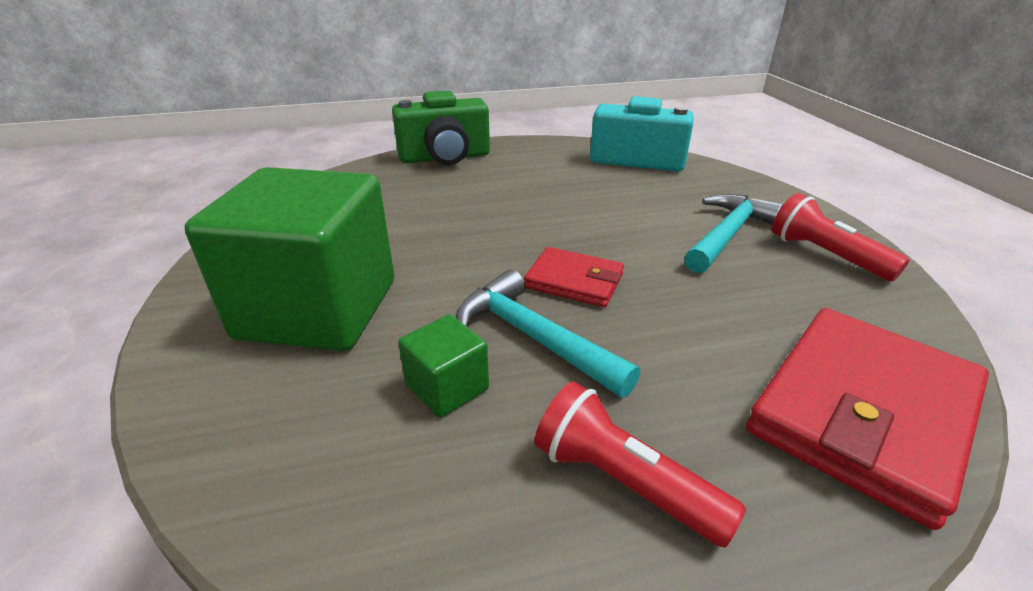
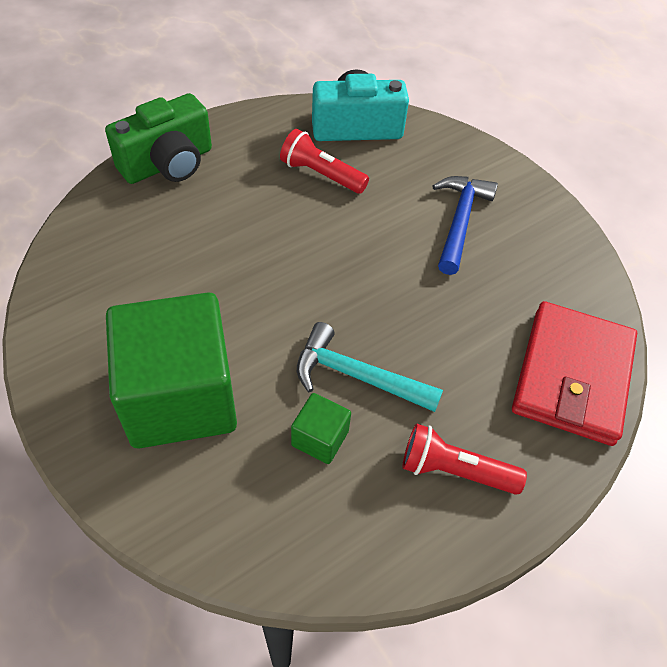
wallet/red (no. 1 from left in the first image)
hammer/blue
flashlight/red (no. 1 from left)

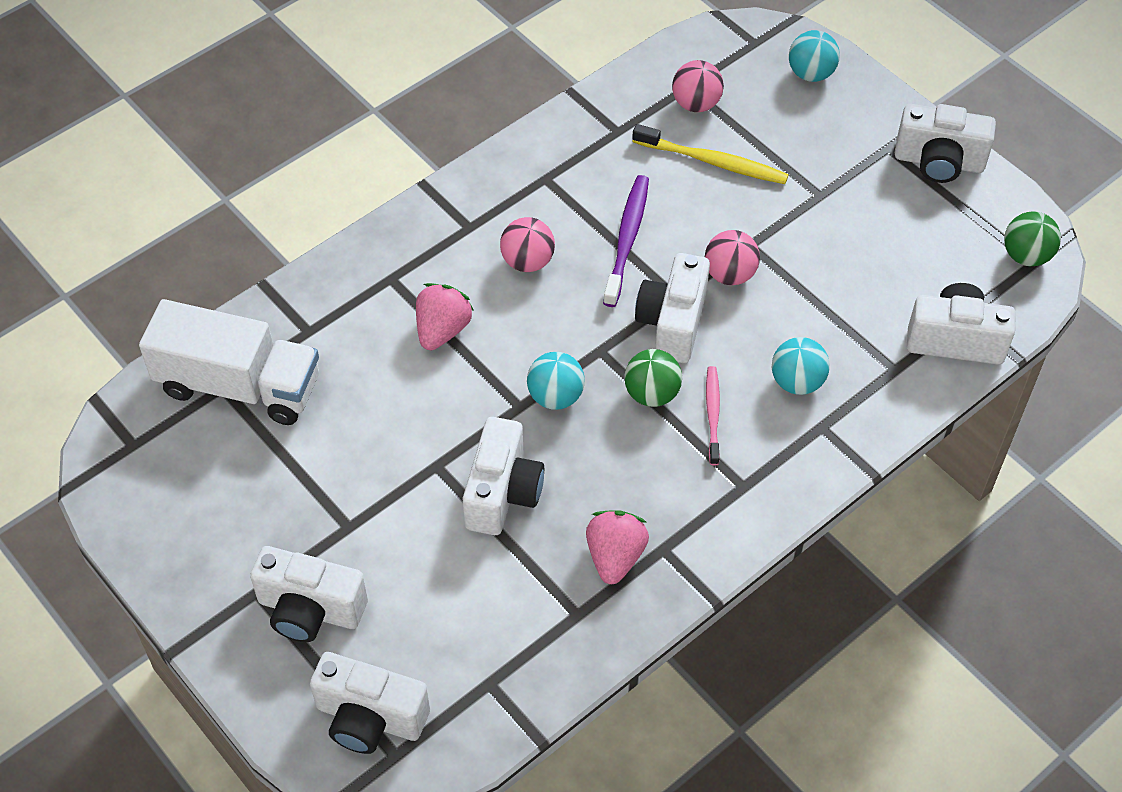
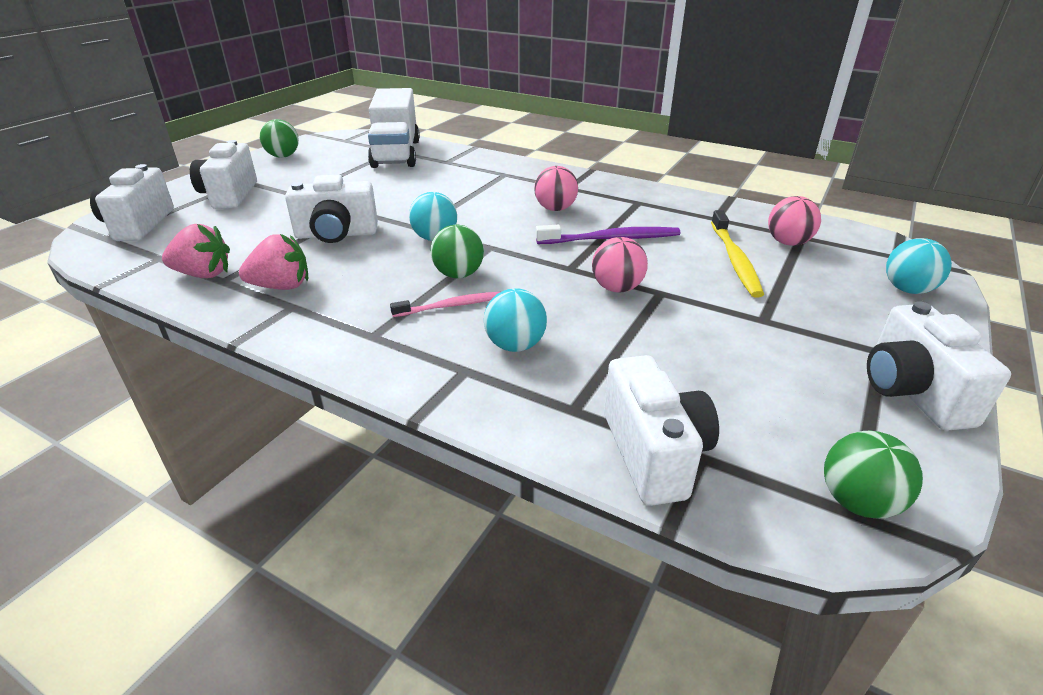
strawberry/pink (no. 1 from left)
camera/white (no. 4 from left in the first image)
ball/green (no. 1 from left)

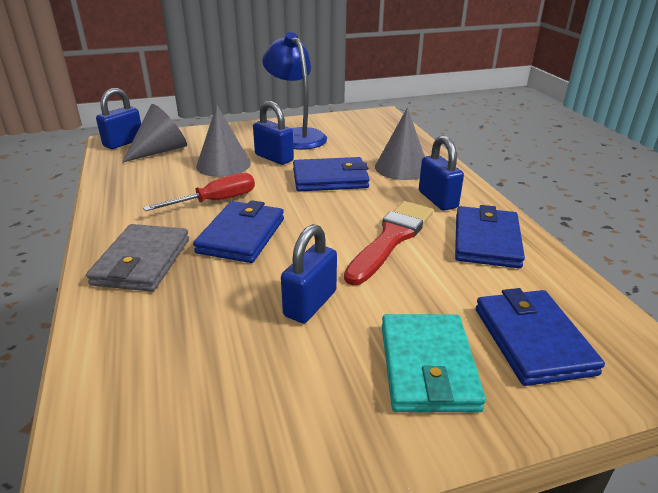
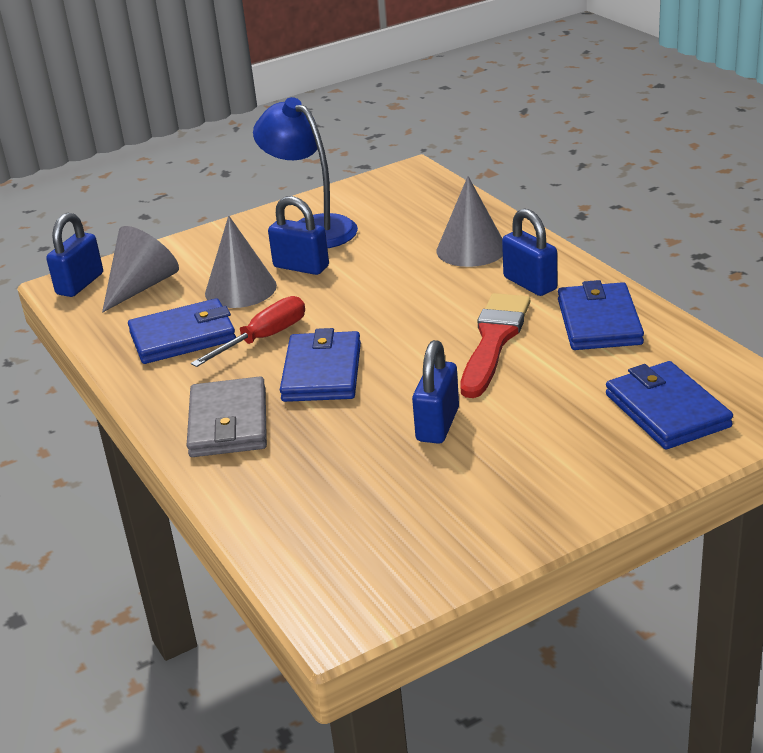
wallet/blue (no. 1 from left)
wallet/turquoise

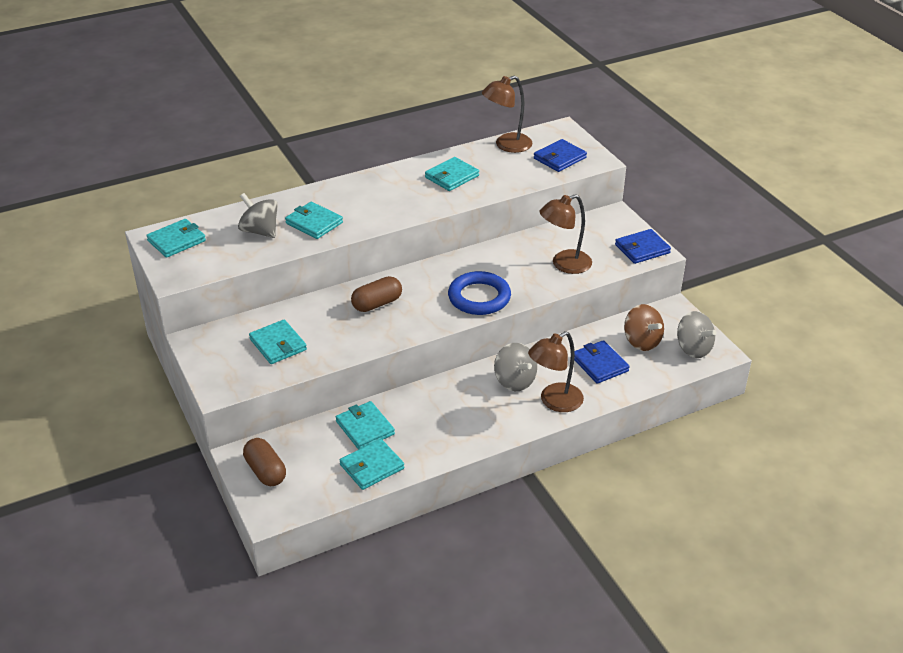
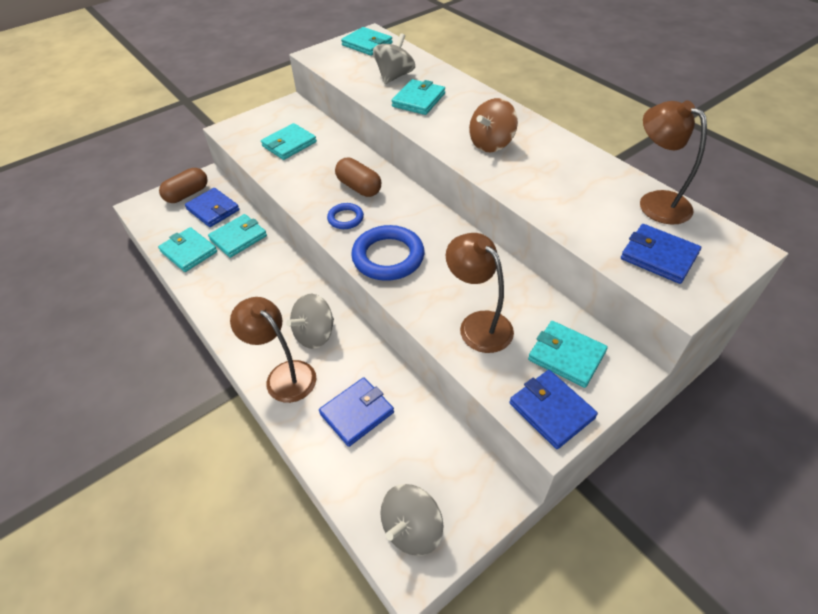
wallet/turquoise (no. 6 from left)
spinning top/brown
wallet/blue (no. 1 from left)
ring/blue (no. 1 from left)

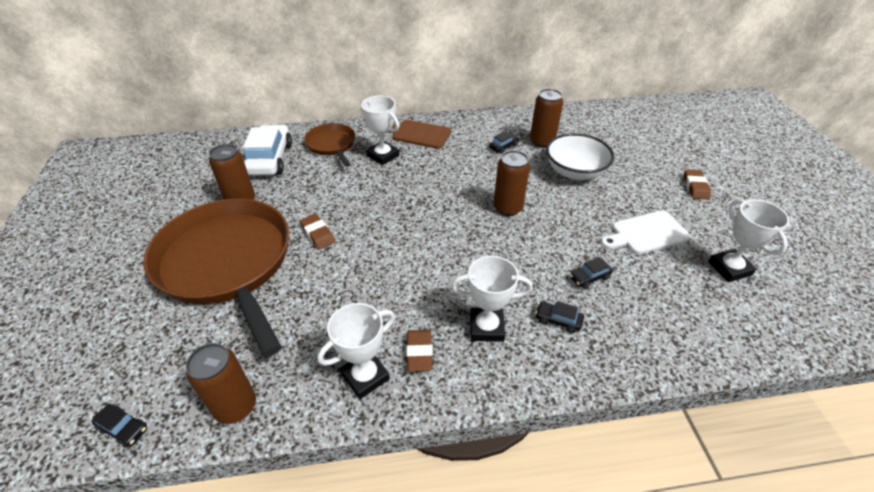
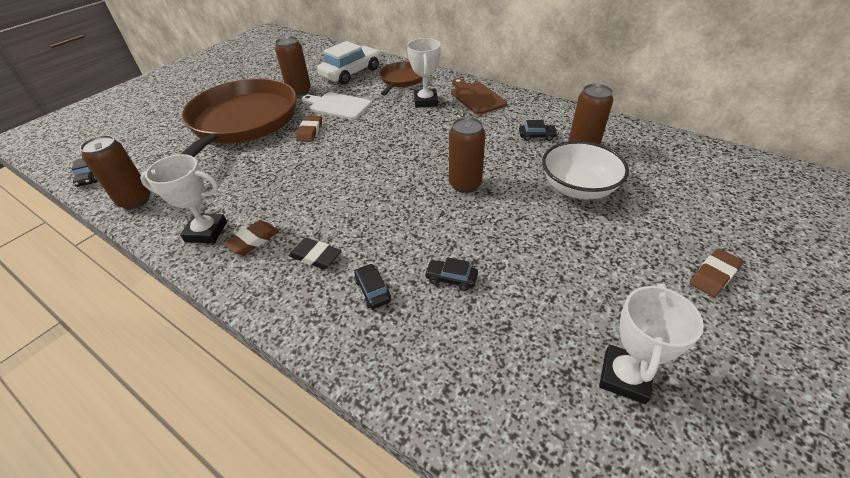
eraser/black
cutting board/white

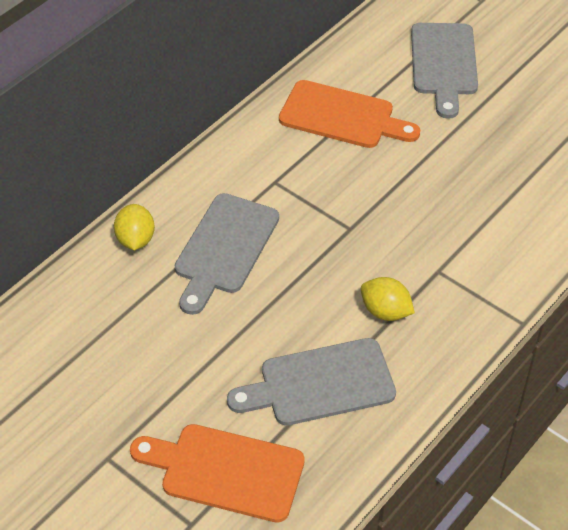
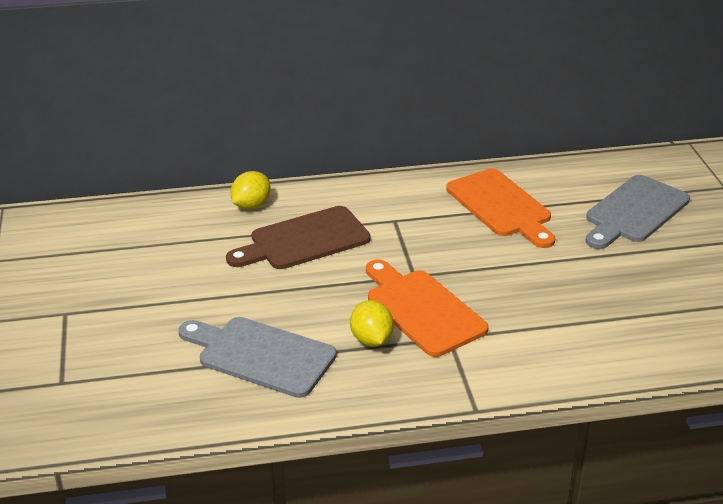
cutting board/orange (no. 1 from left)
cutting board/brown

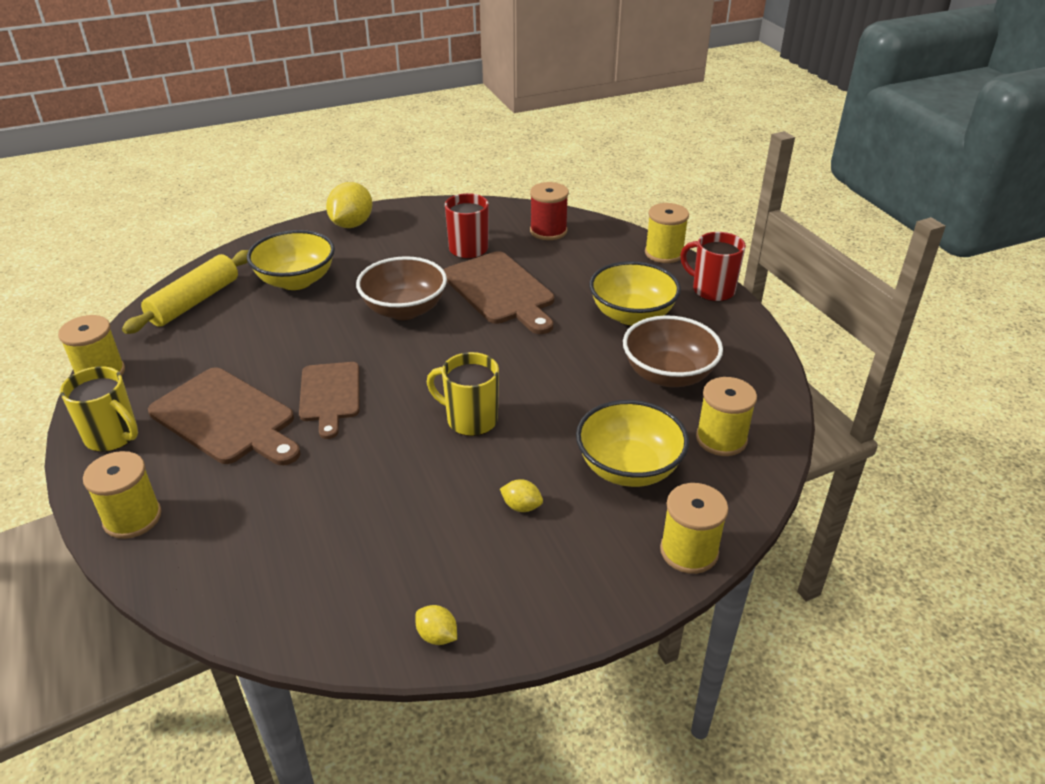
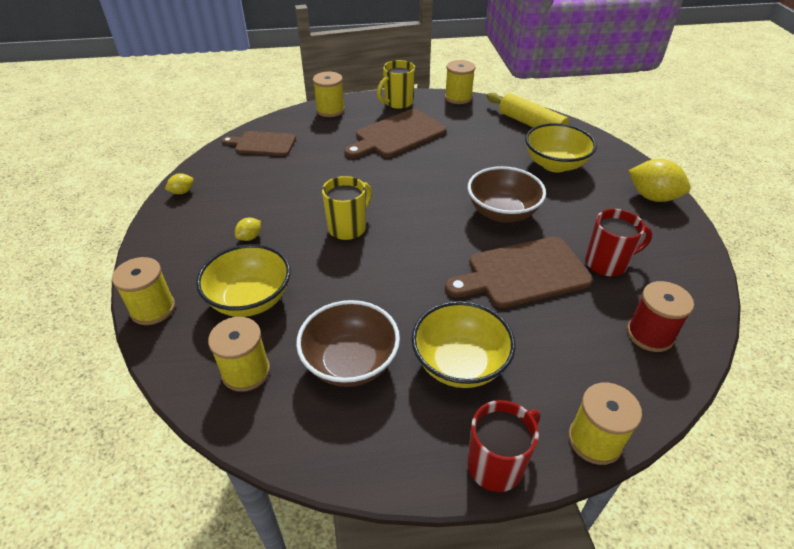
cutting board/brown (no. 1 from left)

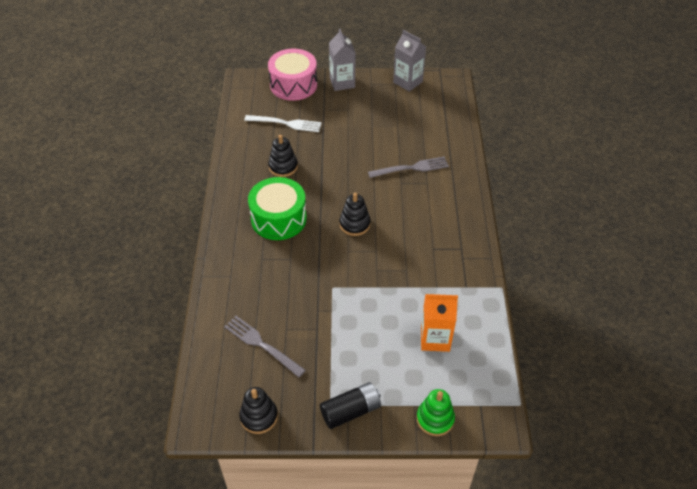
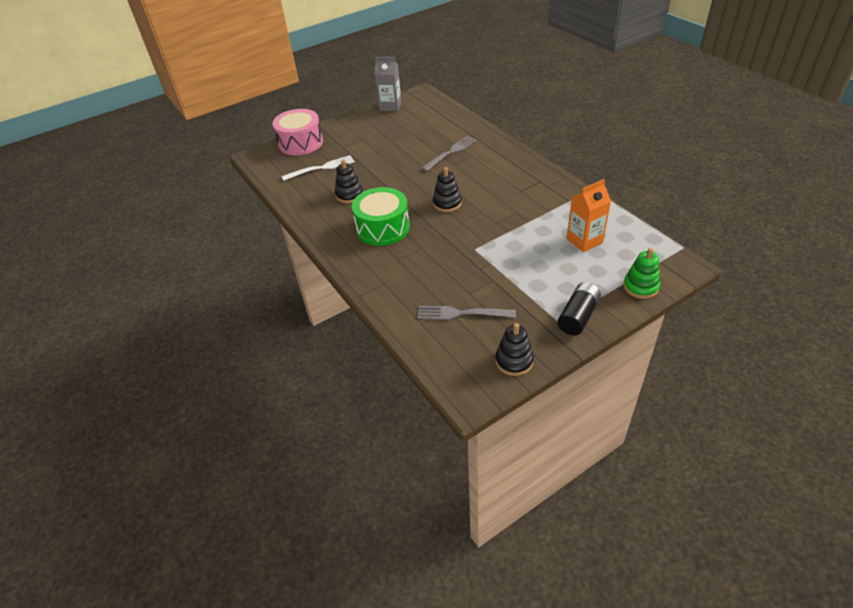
carton/grey (no. 1 from left in the first image)

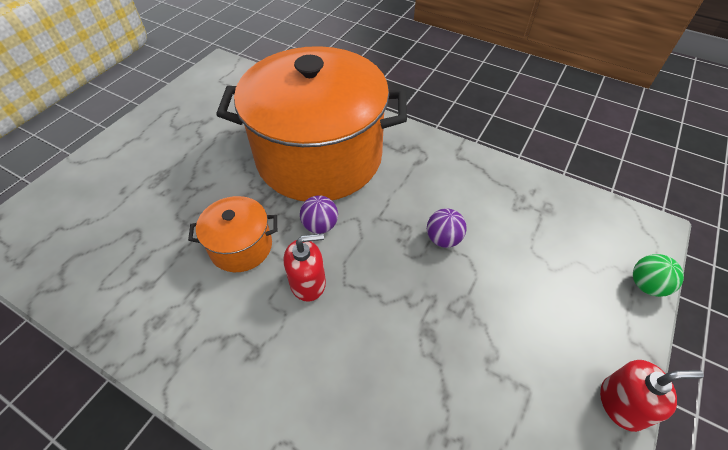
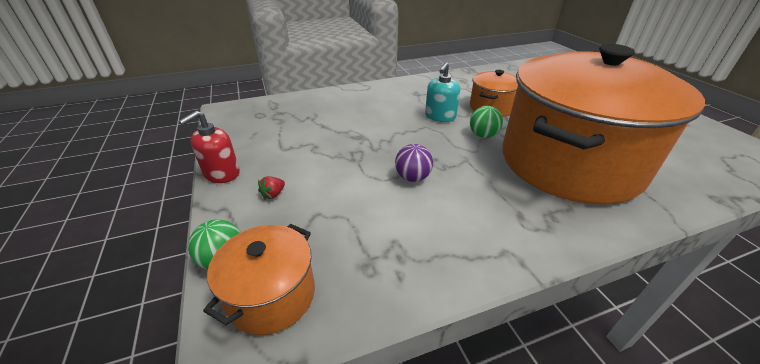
soap dispenser/turquoise
ball/green (no. 2 from left)
pot/orange (no. 1 from left)
strawberry/red

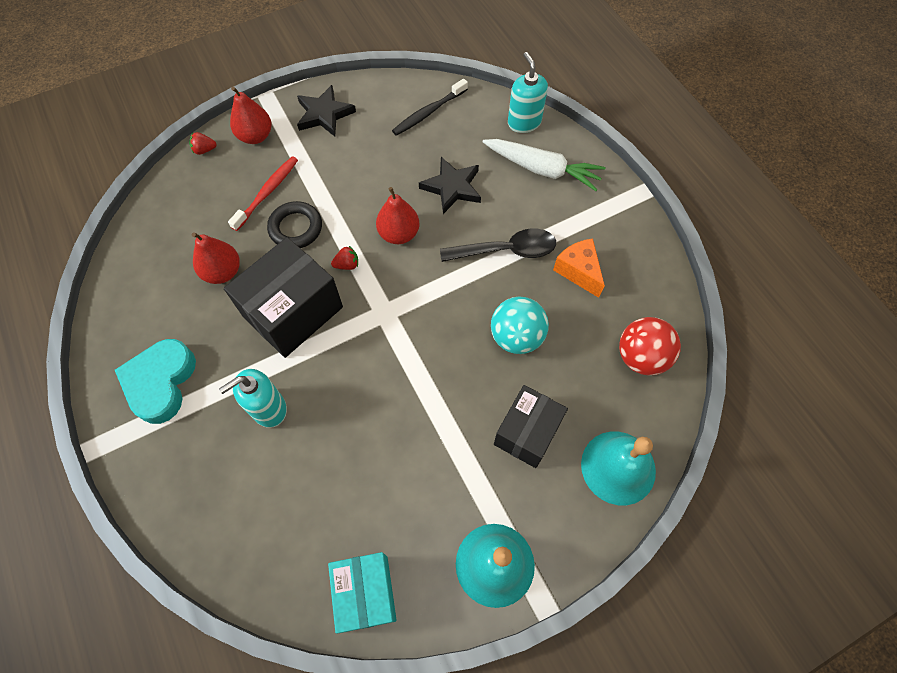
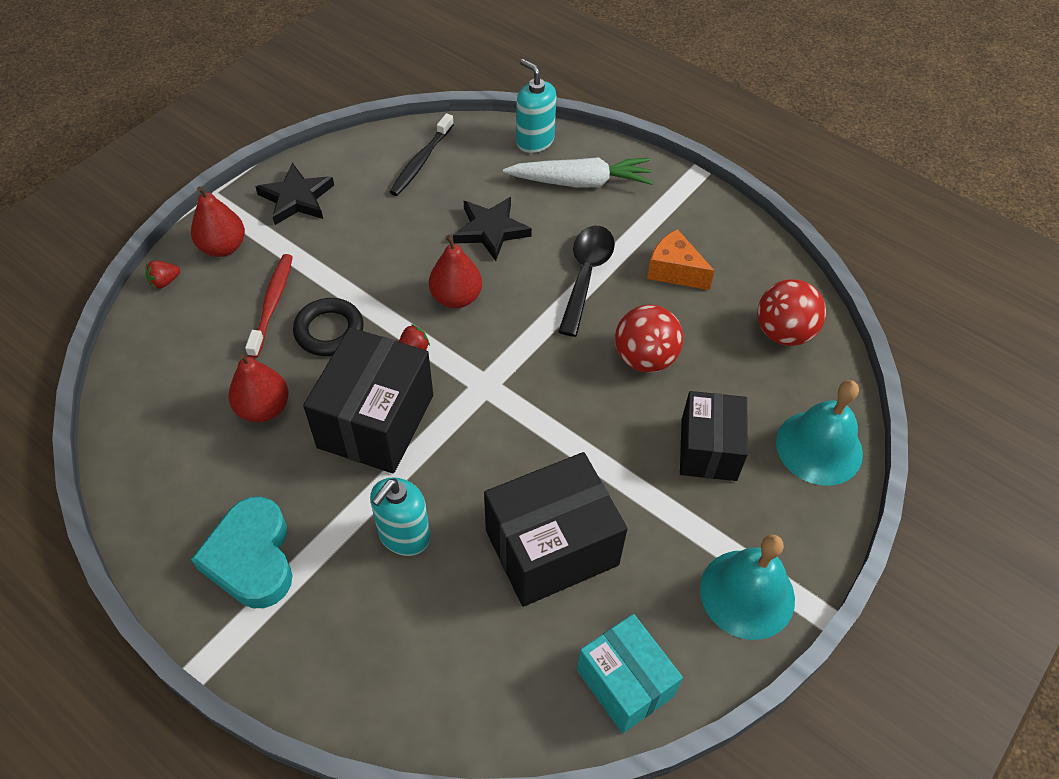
spoon/black
ball/red (no. 1 from left)
box/black (no. 2 from left)

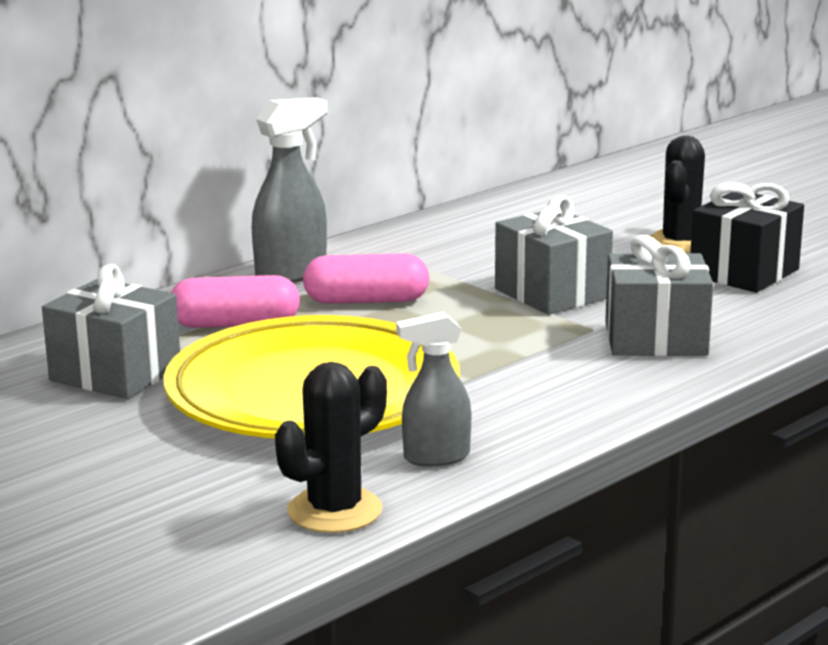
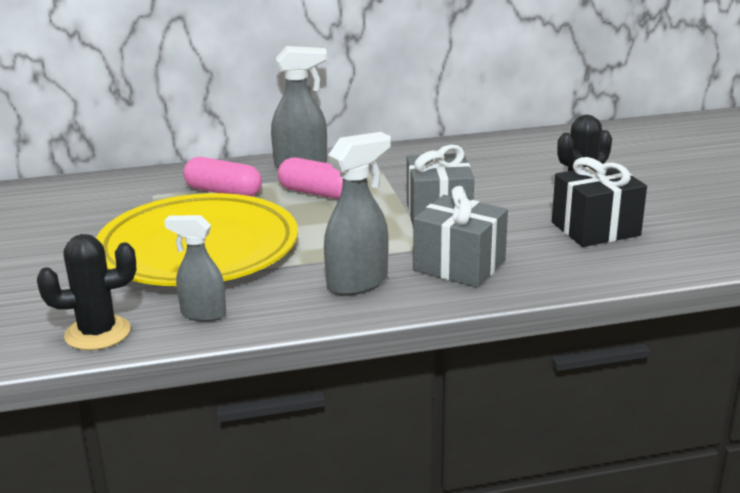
gift/grey (no. 1 from left in the first image)
spray bottle/grey (no. 3 from left)

